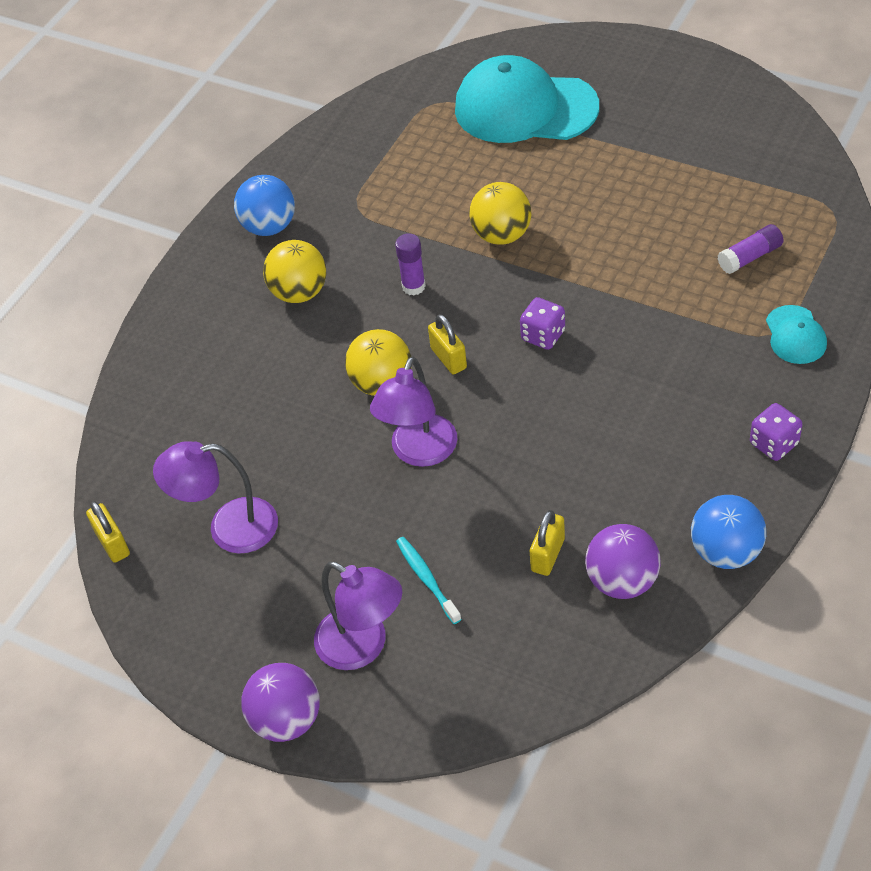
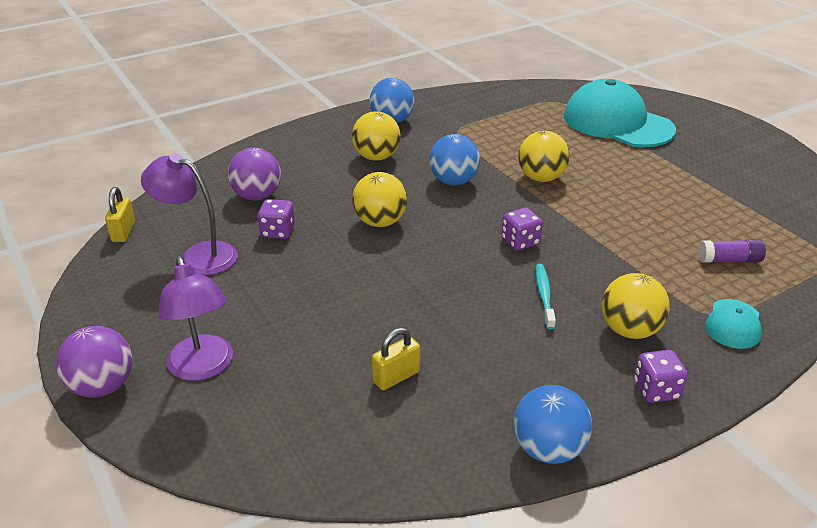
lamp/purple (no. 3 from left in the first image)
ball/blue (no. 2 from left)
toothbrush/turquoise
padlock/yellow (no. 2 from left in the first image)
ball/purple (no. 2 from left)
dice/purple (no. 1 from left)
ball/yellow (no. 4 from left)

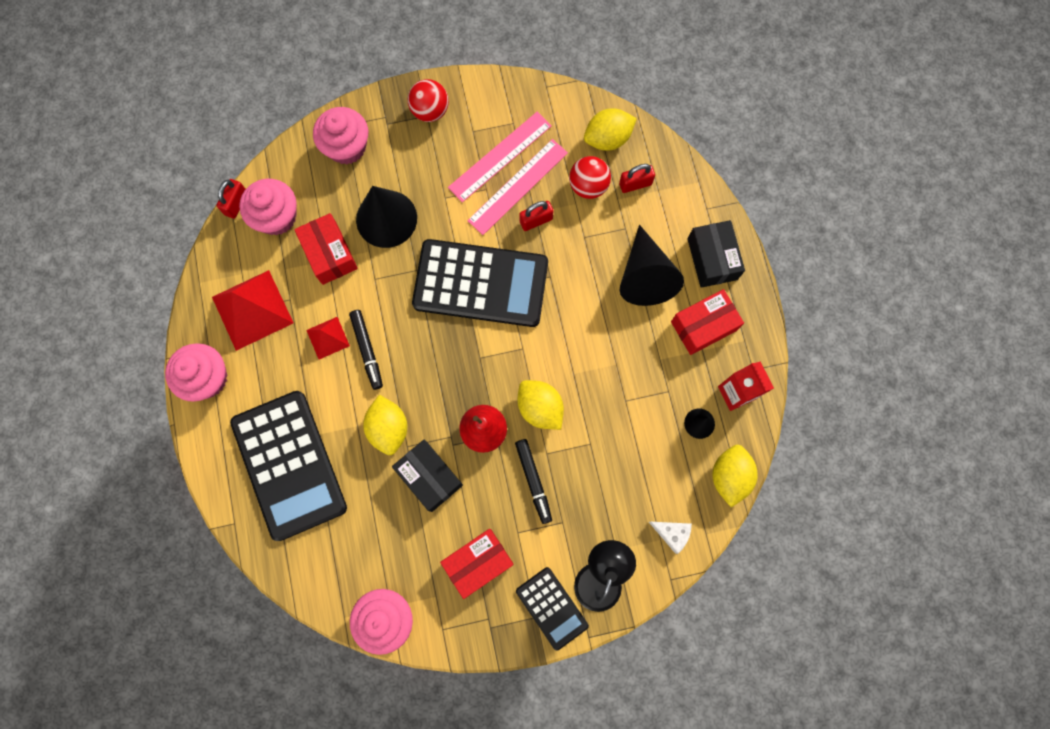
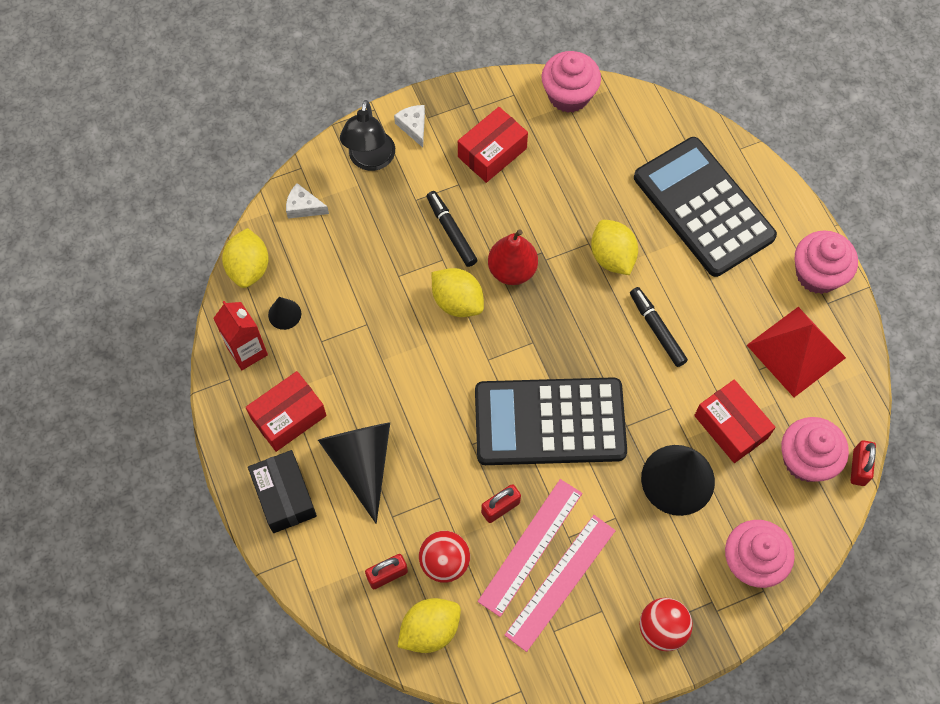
pyramid/red (no. 2 from left in the first image)
box/black (no. 1 from left in the first image)
cheese/white (no. 2 from left)

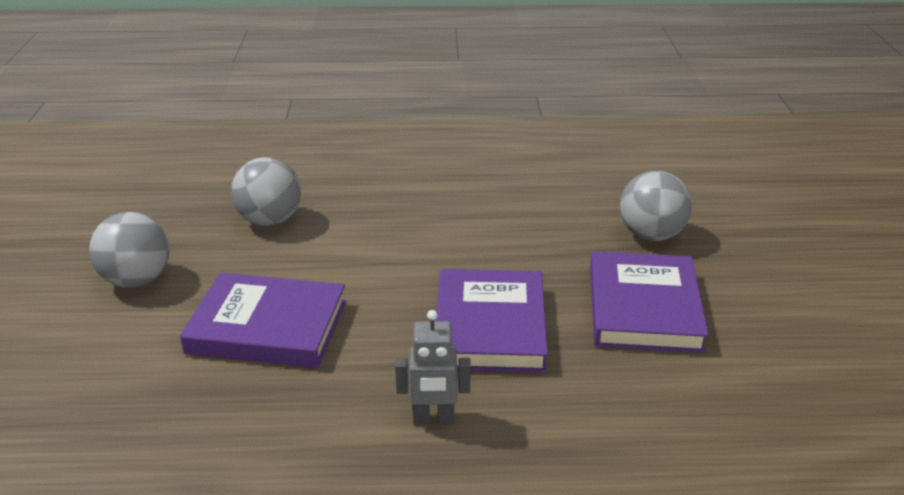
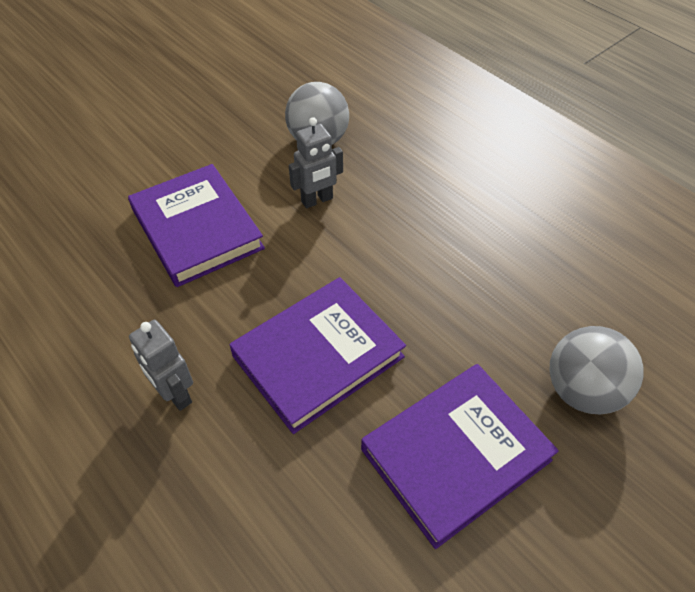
ball/grey (no. 1 from left in the first image)
robot/grey (no. 2 from left)

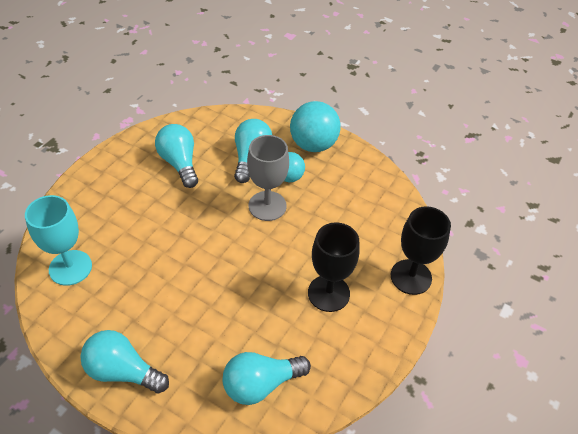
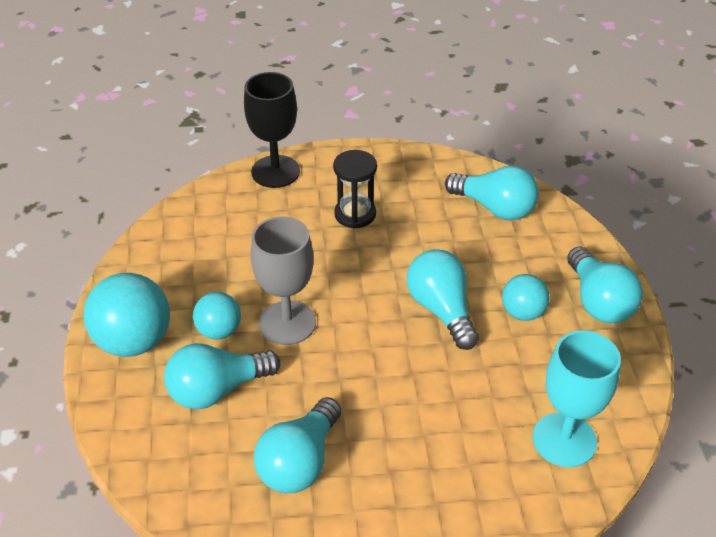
hourglass/black
light bulb/turquoise (no. 3 from left)
ball/turquoise (no. 3 from left)

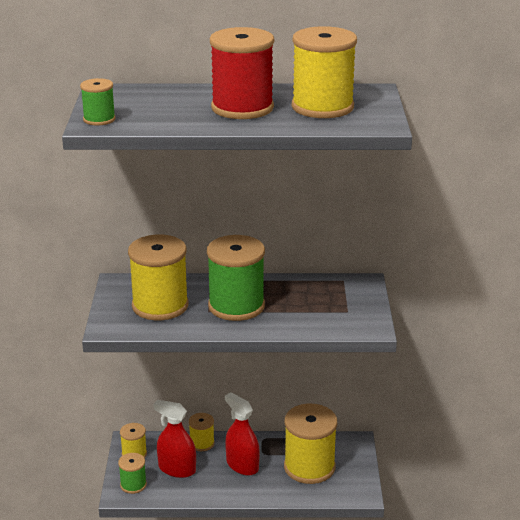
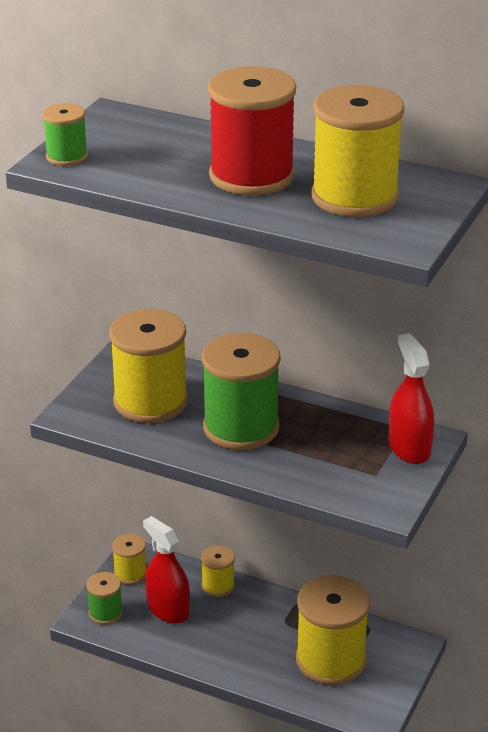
spray bottle/red (no. 2 from left)

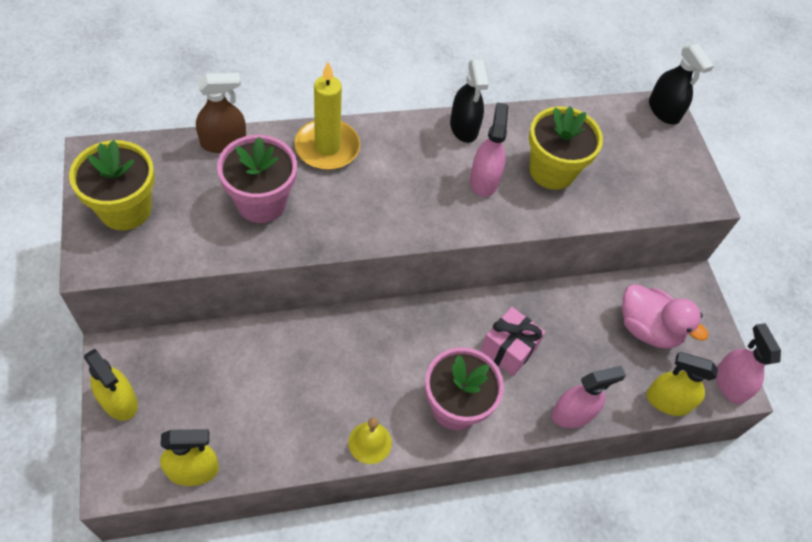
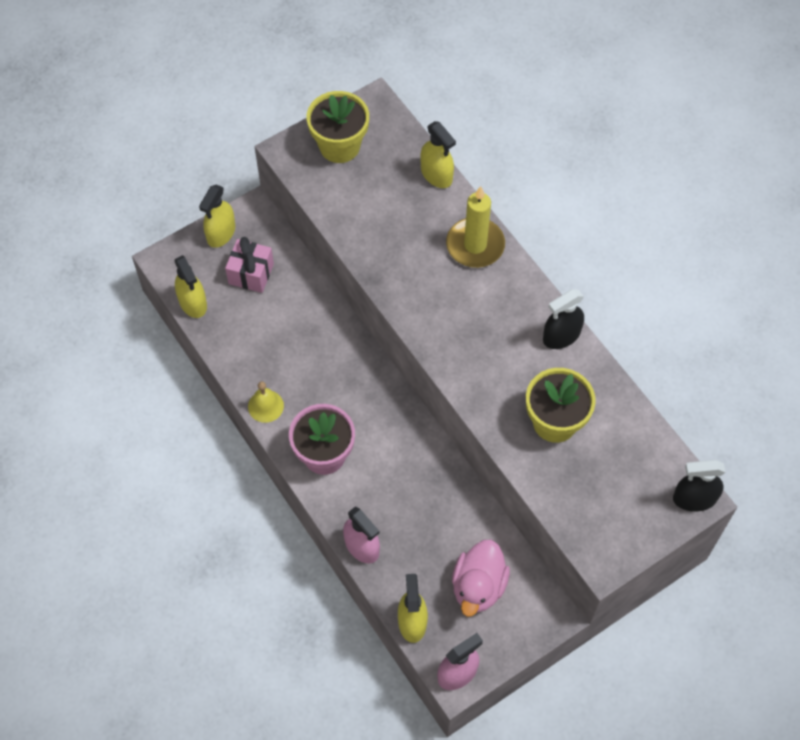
spray bottle/yellow (no. 4 from left)
flower pot/pink (no. 1 from left in the first image)
spray bottle/pink (no. 1 from left in the first image)
gift/pink
spray bottle/black (no. 2 from left)

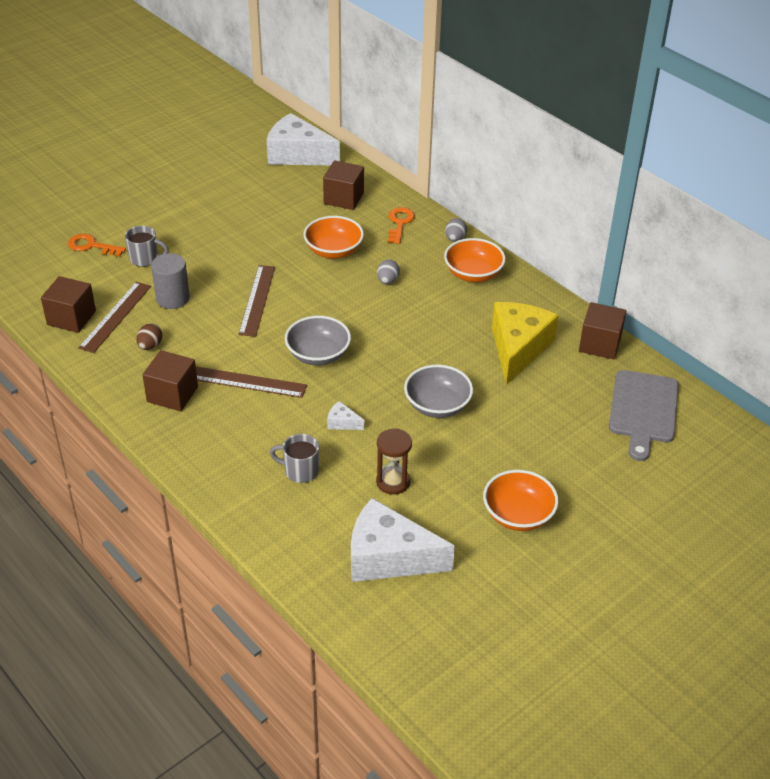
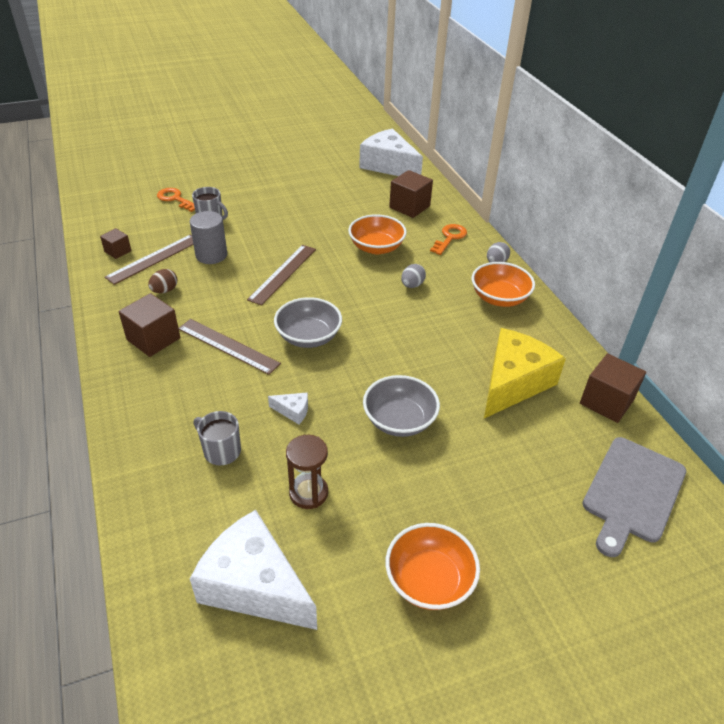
cube/brown (no. 1 from left)
cheese/white (no. 2 from left)

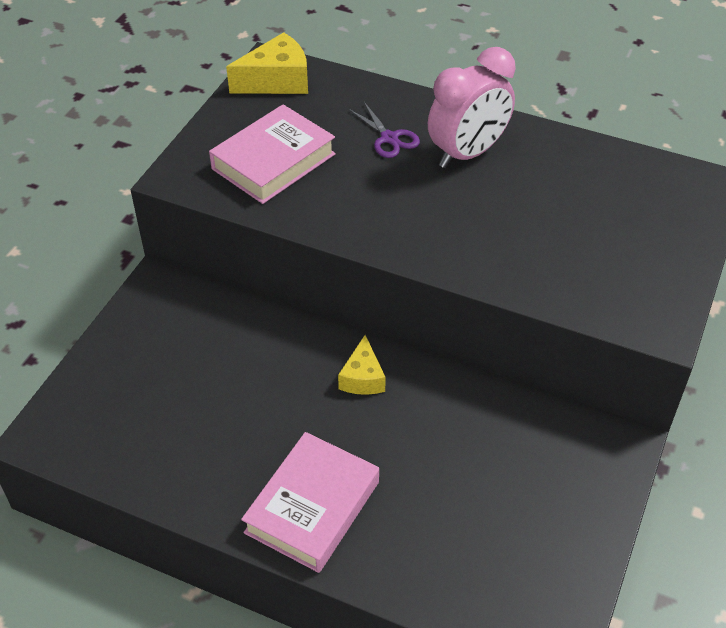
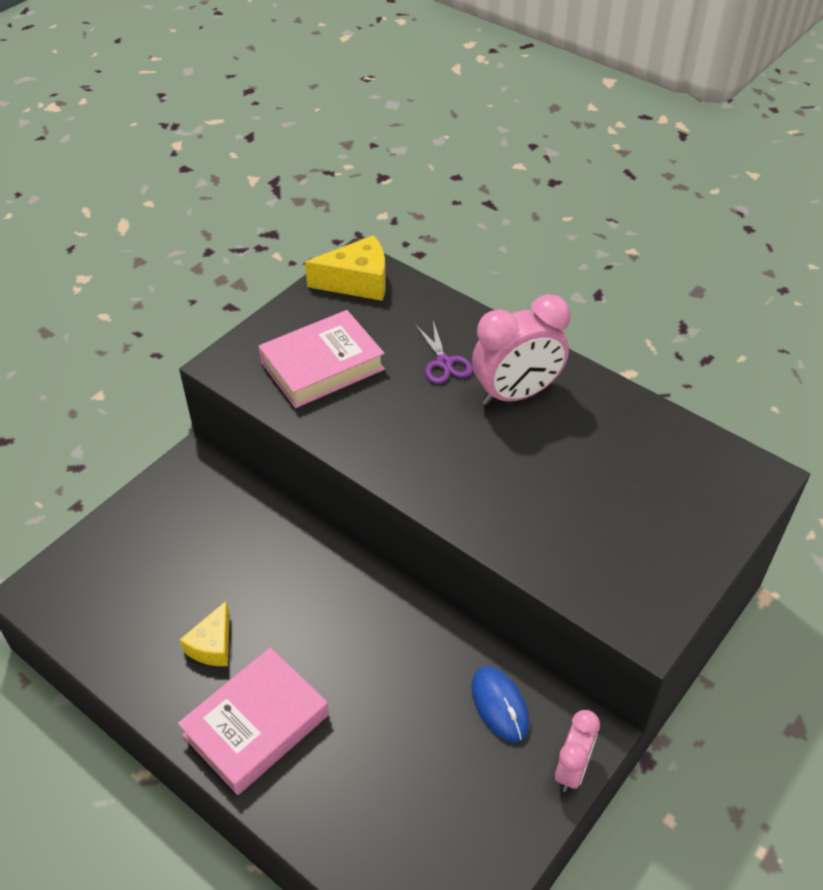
cheese/yellow (no. 1 from left)
mouse/blue
clock/pink (no. 2 from left)

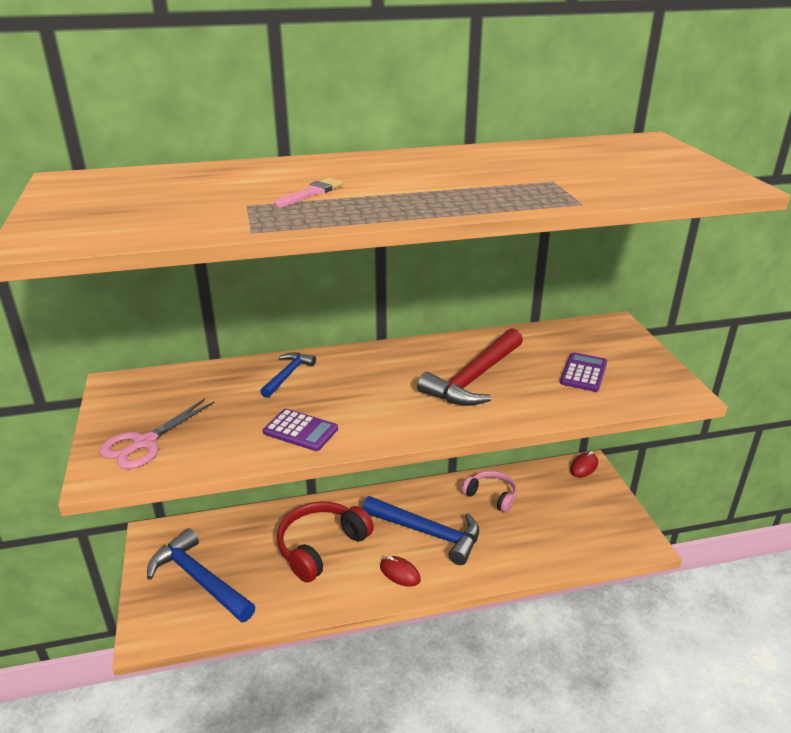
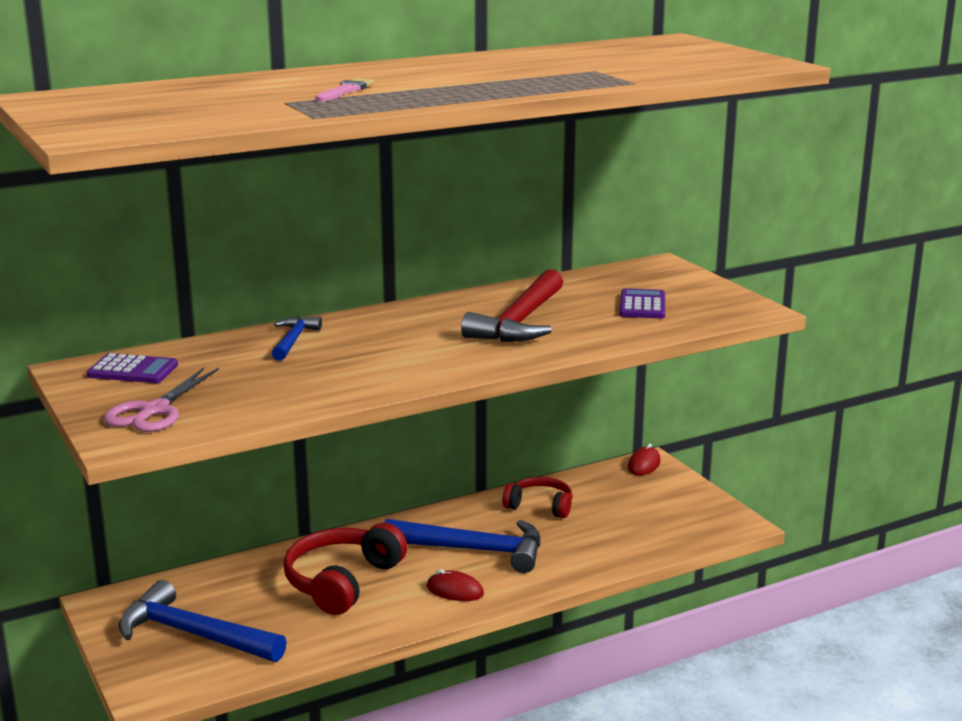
calculator/purple (no. 1 from left)
headphones/red (no. 2 from left)

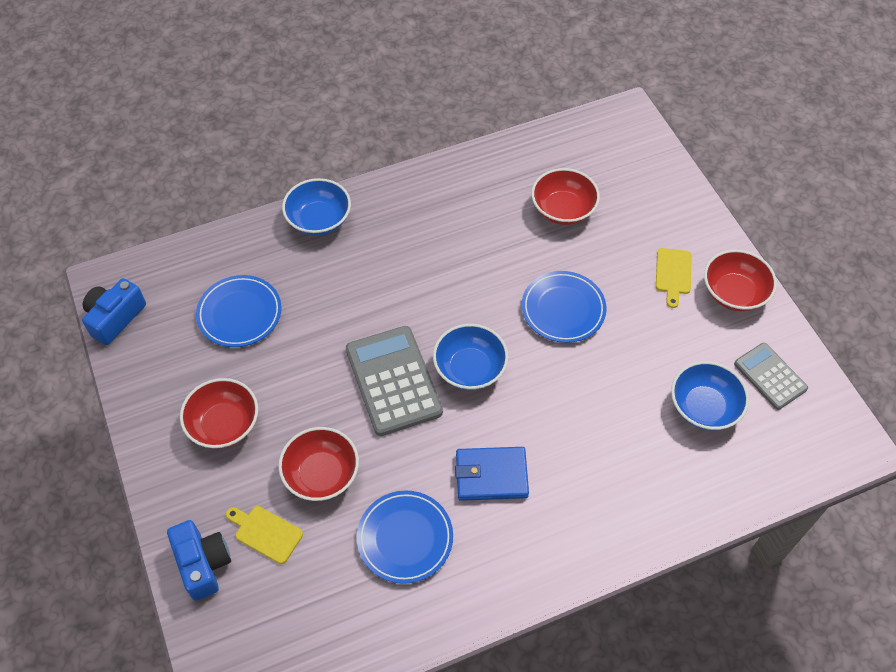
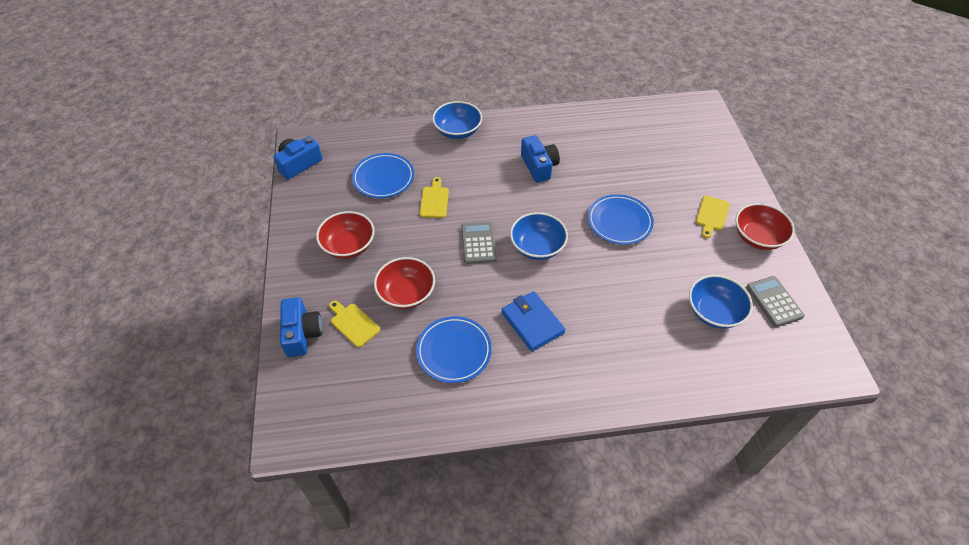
calculator/grey (no. 1 from left)
wallet/blue
bowl/red (no. 3 from left in the first image)
cutting board/yellow (no. 2 from left)
camera/blue (no. 3 from left)

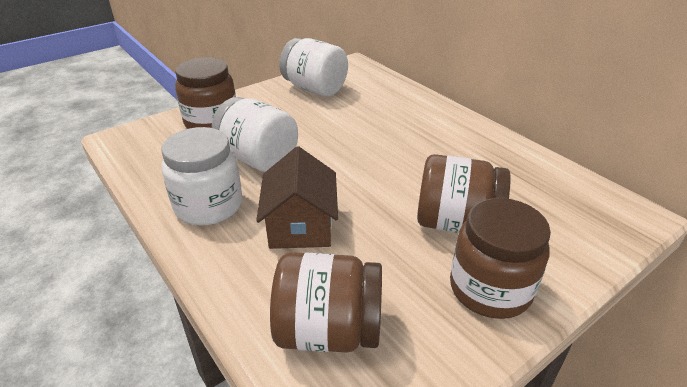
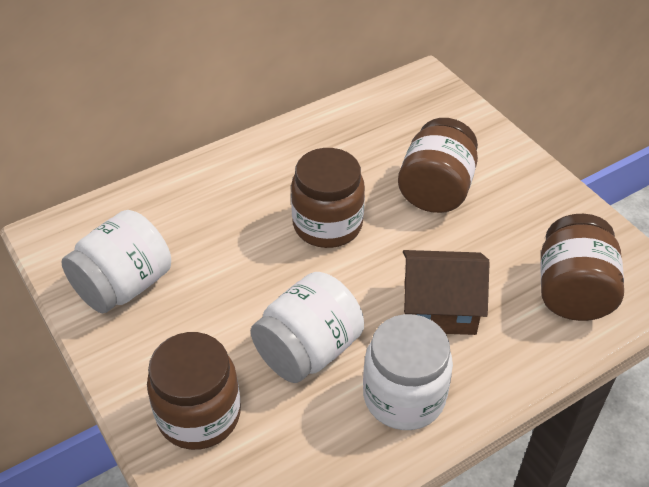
jar/brown (no. 2 from left)

